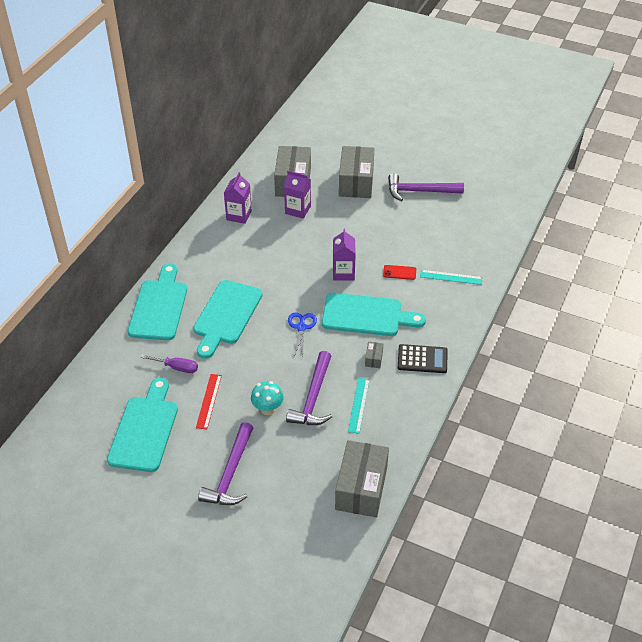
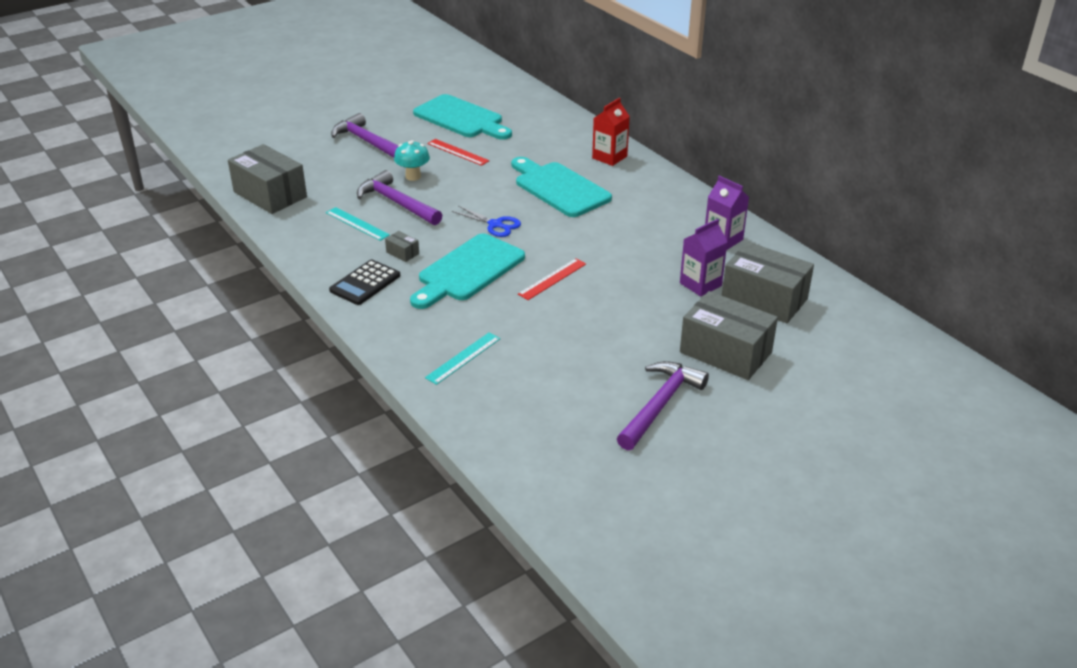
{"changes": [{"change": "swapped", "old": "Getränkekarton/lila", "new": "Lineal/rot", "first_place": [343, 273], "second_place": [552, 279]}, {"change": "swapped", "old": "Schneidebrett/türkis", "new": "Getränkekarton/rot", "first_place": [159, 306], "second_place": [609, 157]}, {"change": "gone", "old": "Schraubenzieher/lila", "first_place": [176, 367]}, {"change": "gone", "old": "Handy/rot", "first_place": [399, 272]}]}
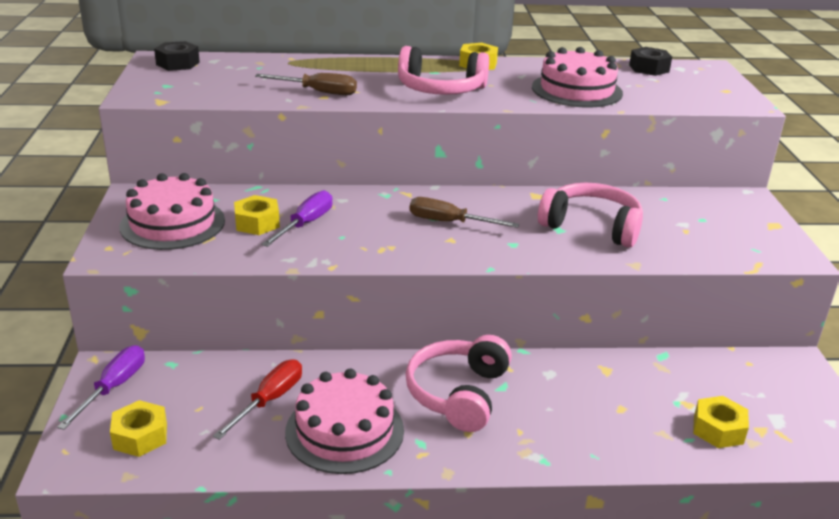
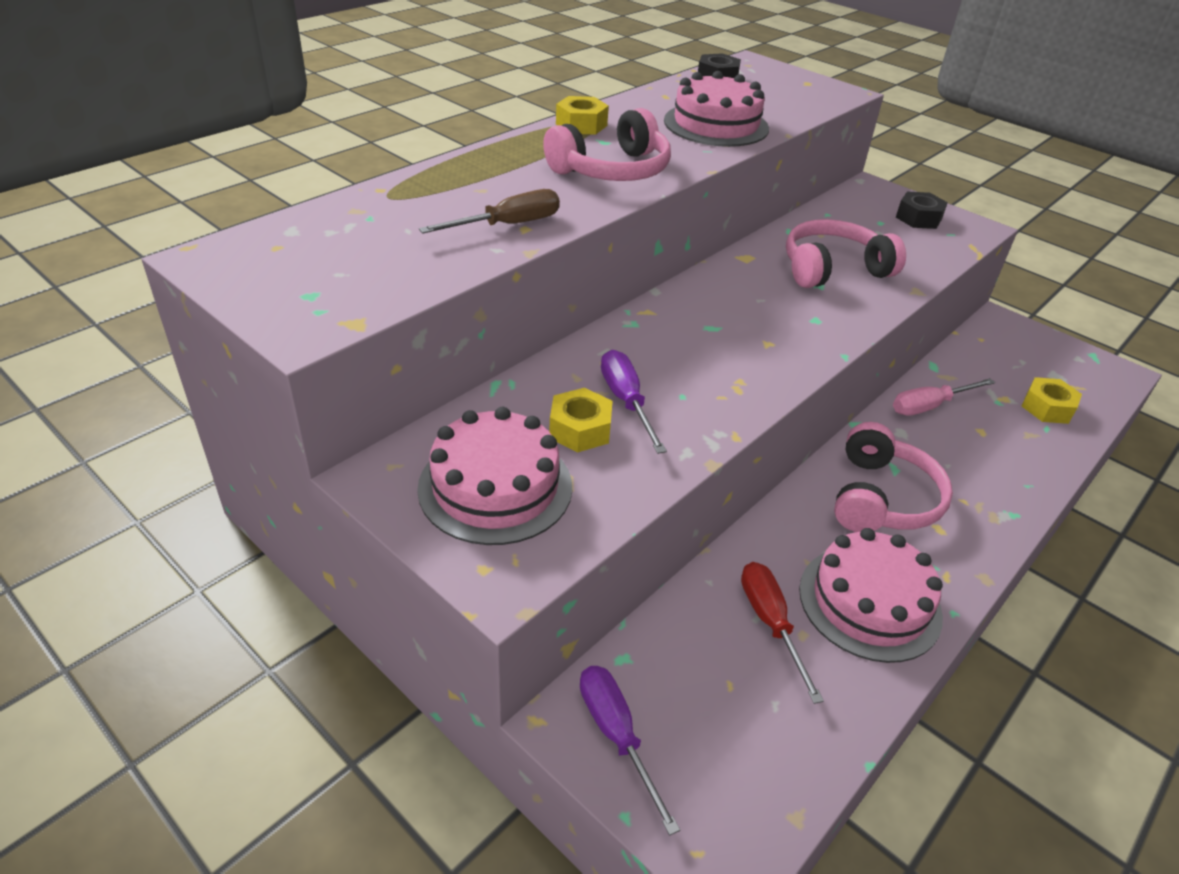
{"changes": [{"change": "rotated", "old": "Kopfhörer/rosa", "first_place": [459, 394], "second_place": [881, 498], "degrees": -135}, {"change": "new", "new": "Schraubenzieher/rosa", "second_place": [929, 406]}, {"change": "shifted", "old": "Sechskantmutter/schwarz", "first_place": [177, 63], "second_place": [918, 218]}, {"change": "gone", "old": "Sechskantmutter/gelb", "first_place": [140, 436]}, {"change": "gone", "old": "Schraubenzieher/braun", "first_place": [449, 222]}]}
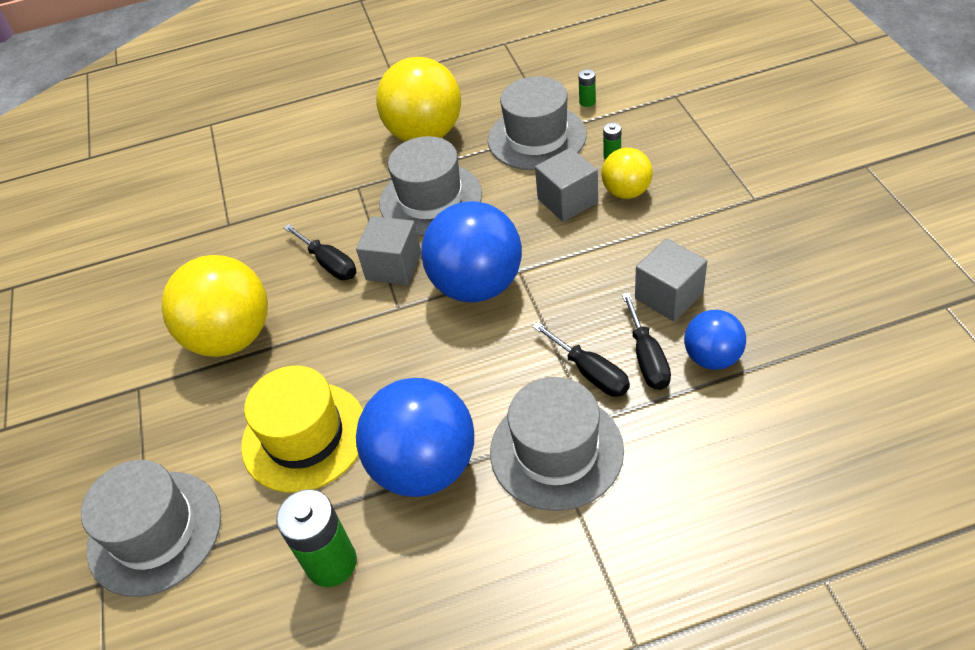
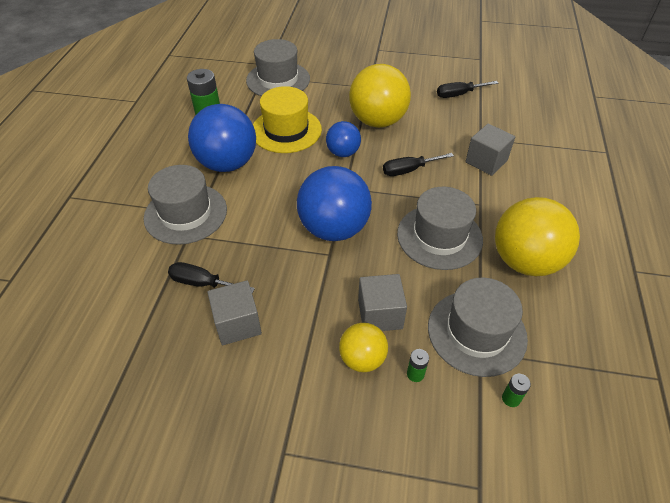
{"changes": [{"change": "shifted", "old": "Ball/blau", "first_place": [712, 357], "second_place": [343, 153]}, {"change": "shifted", "old": "Schraubenzieher/schwarz", "first_place": [590, 373], "second_place": [459, 94]}, {"change": "shifted", "old": "Kubus/grau", "first_place": [394, 266], "second_place": [486, 161]}]}
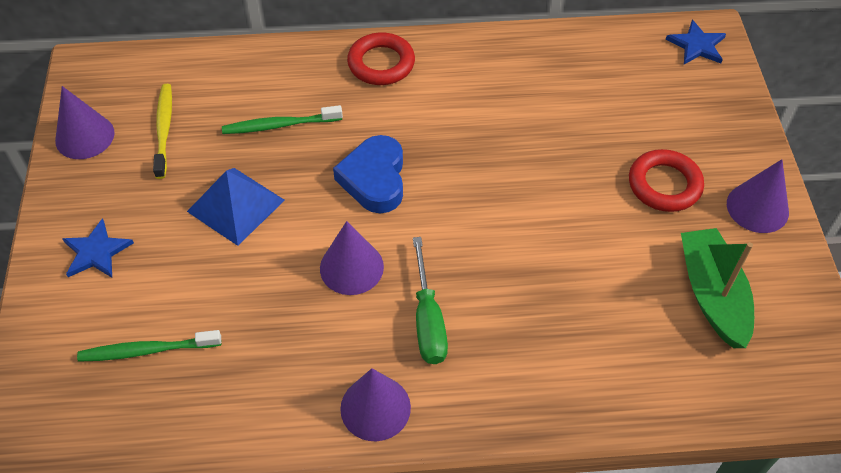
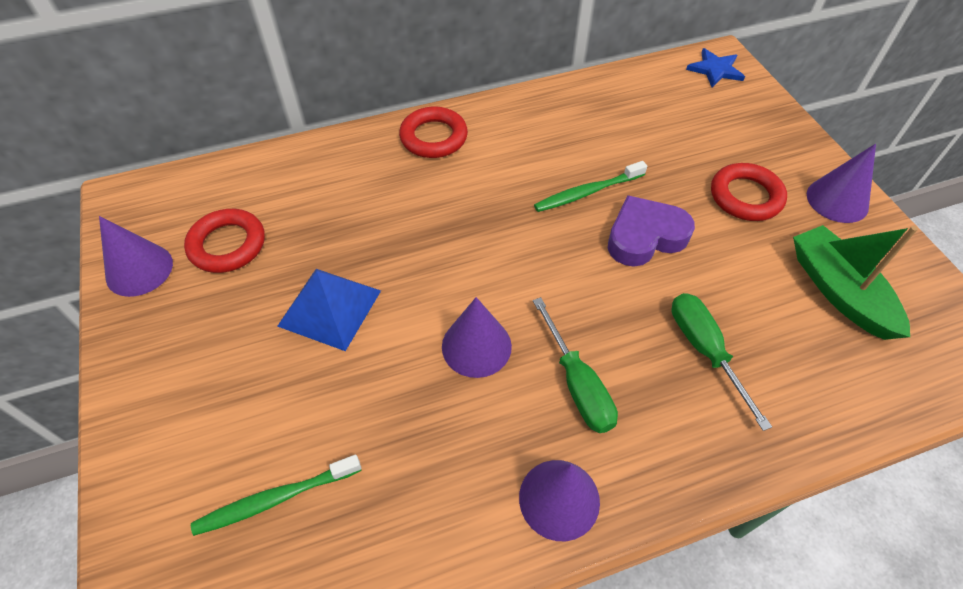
{"changes": [{"change": "swapped", "old": "Zahnbürste/gelb", "new": "Ring/rot", "first_place": [164, 130], "second_place": [227, 245]}, {"change": "shifted", "old": "Zahnbürste/grün", "first_place": [280, 125], "second_place": [587, 192]}, {"change": "new", "new": "Herz/lila", "second_place": [645, 236]}, {"change": "new", "new": "Schraubenzieher/grün", "second_place": [704, 350]}, {"change": "gone", "old": "Stern/blau", "first_place": [96, 252]}, {"change": "gone", "old": "Herz/blau", "first_place": [374, 179]}]}
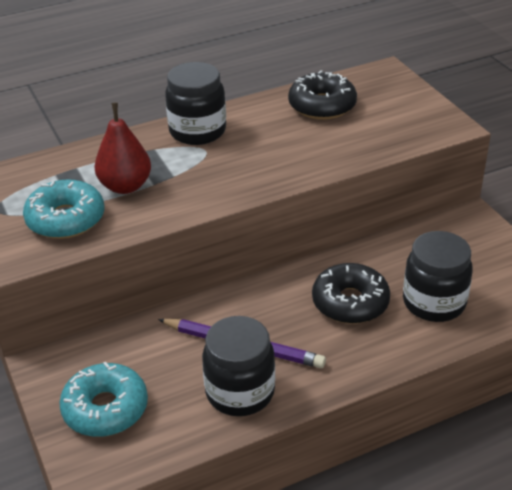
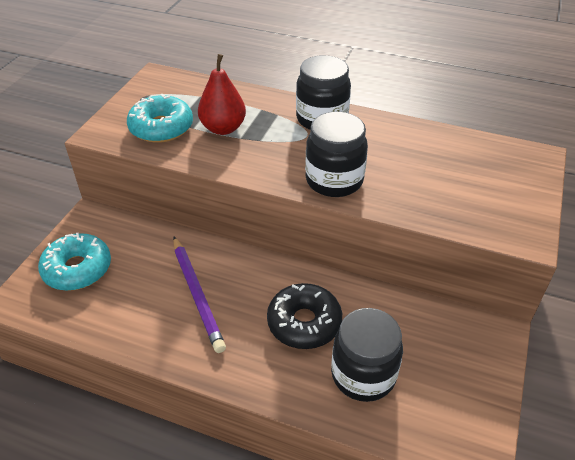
{"changes": [{"change": "shifted", "old": "Einmachglas/schwarz", "first_place": [240, 392], "second_place": [334, 180]}, {"change": "gone", "old": "Donut/schwarz", "first_place": [322, 106]}]}
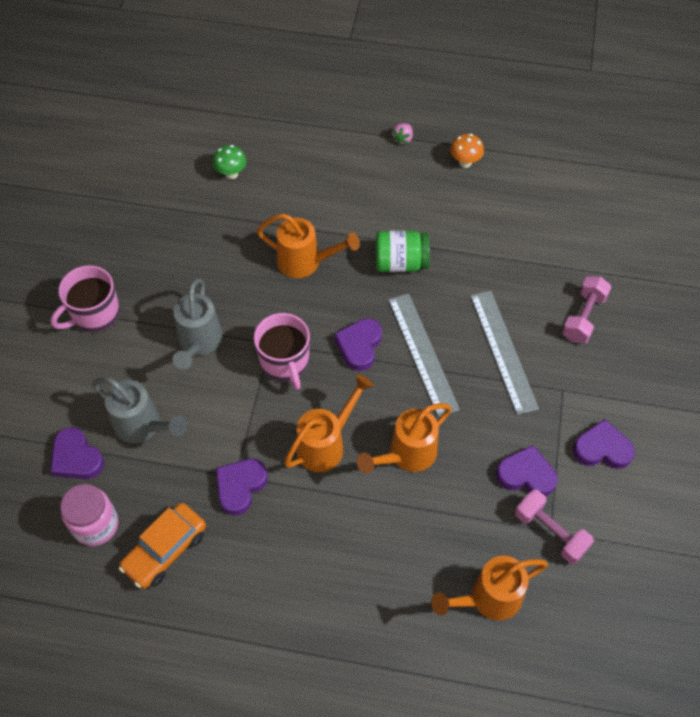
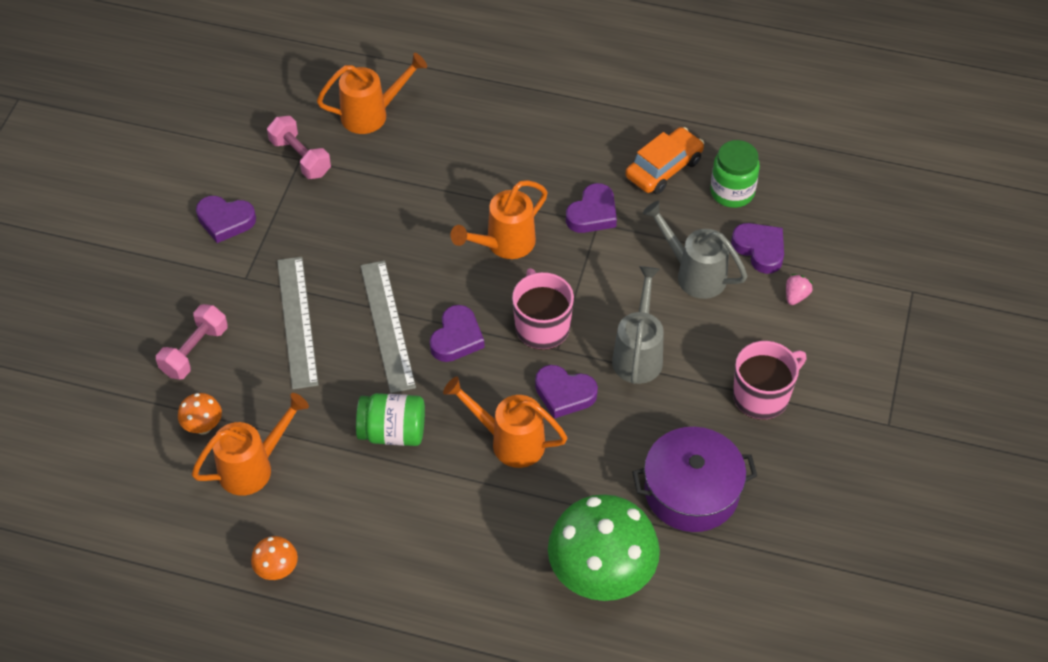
{"changes": [{"change": "new", "new": "Pilz/orange", "second_place": [203, 427]}, {"change": "shifted", "old": "Gießkanne/orange", "first_place": [407, 455], "second_place": [253, 467]}, {"change": "shifted", "old": "Herz/lila", "first_place": [526, 475], "second_place": [564, 394]}, {"change": "scaled", "old": "Pilz/grün", "first_place": [231, 174], "second_place": [601, 577], "factor": 2.36}, {"change": "new", "new": "Kochtopf/lila", "second_place": [691, 491]}, {"change": "repainted", "old": "Einmachglas/rosa", "new": "Einmachglas/grün", "first_place": [96, 525], "second_place": [732, 192]}, {"change": "shifted", "old": "Erdbeere/rosa", "first_place": [403, 139], "second_place": [796, 296]}]}
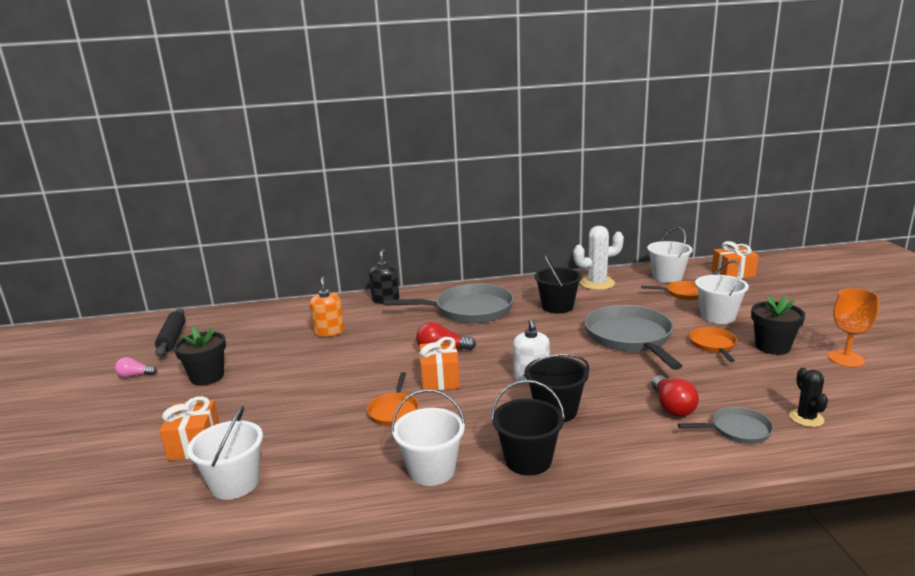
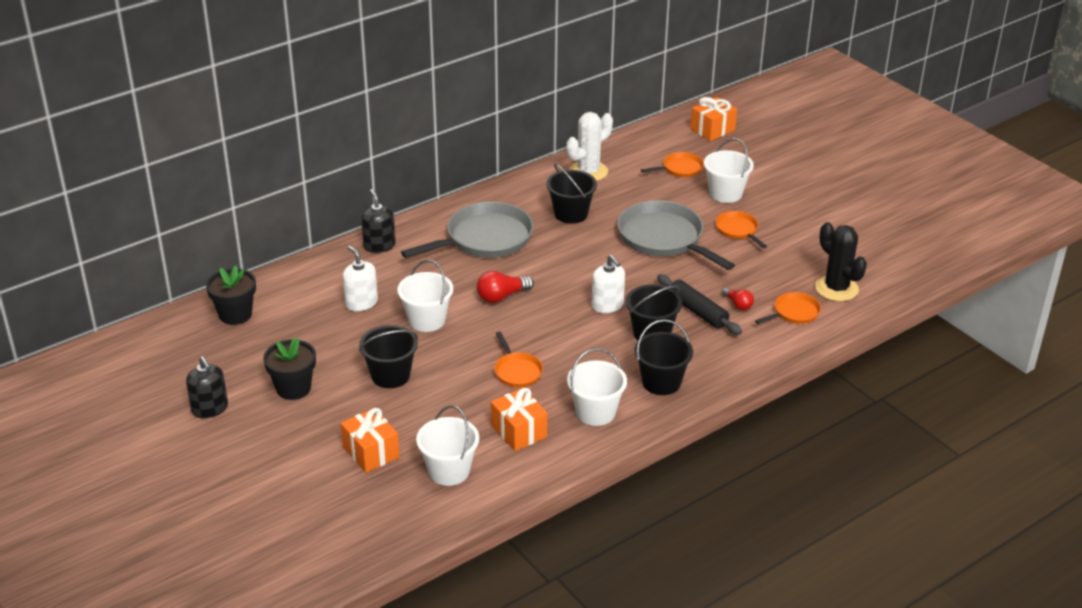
{"changes": [{"change": "swapped", "old": "Glühbirne/rosa", "new": "Seifenspender/schwarz", "first_place": [135, 375], "second_place": [210, 408]}, {"change": "shifted", "old": "Blumentopf/schwarz", "first_place": [772, 347], "second_place": [235, 314]}, {"change": "repainted", "old": "Seifenspender/orange", "new": "Seifenspender/weiß", "first_place": [329, 332], "second_place": [361, 303]}, {"change": "new", "new": "Eimer/schwarz", "second_place": [390, 375]}, {"change": "shifted", "old": "Eimer/weiß", "first_place": [667, 277], "second_place": [427, 320]}, {"change": "shifted", "old": "Geschenk/orange", "first_place": [440, 379], "second_place": [518, 431]}, {"change": "shifted", "old": "Nudelholz/schwarz", "first_place": [172, 338], "second_place": [698, 311]}, {"change": "scaled", "old": "Glühbirne/rot", "first_place": [672, 407], "second_place": [738, 304], "factor": 0.65}, {"change": "repainted", "old": "Pfanne/grau", "new": "Pfanne/orange", "first_place": [736, 430], "second_place": [794, 313]}, {"change": "scaled", "old": "Kaktus/schwarz", "first_place": [806, 418], "second_place": [836, 288], "factor": 1.68}, {"change": "gone", "old": "Kelch/orange", "first_place": [846, 358]}]}
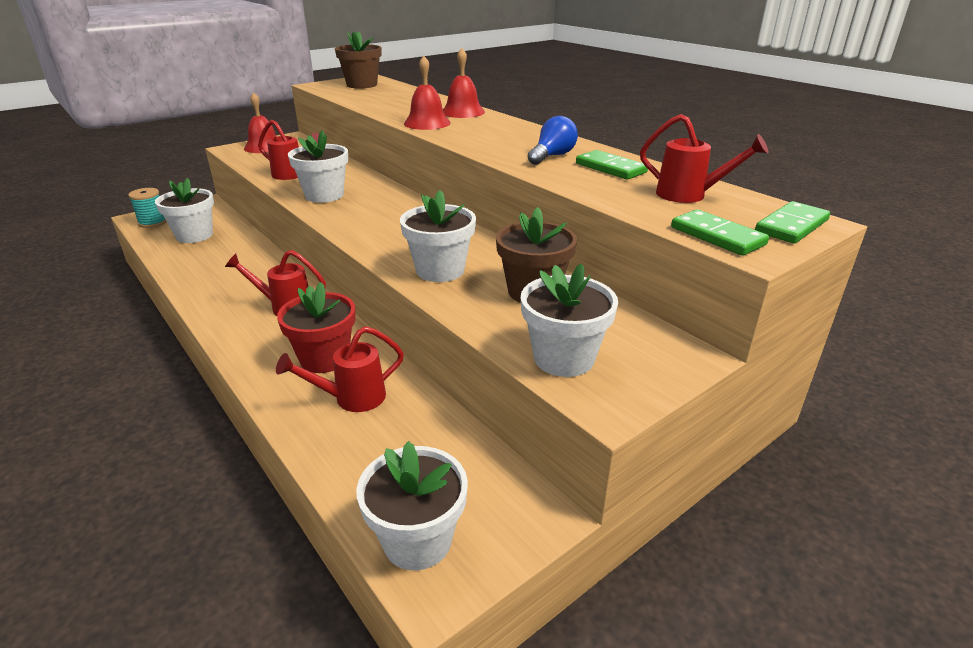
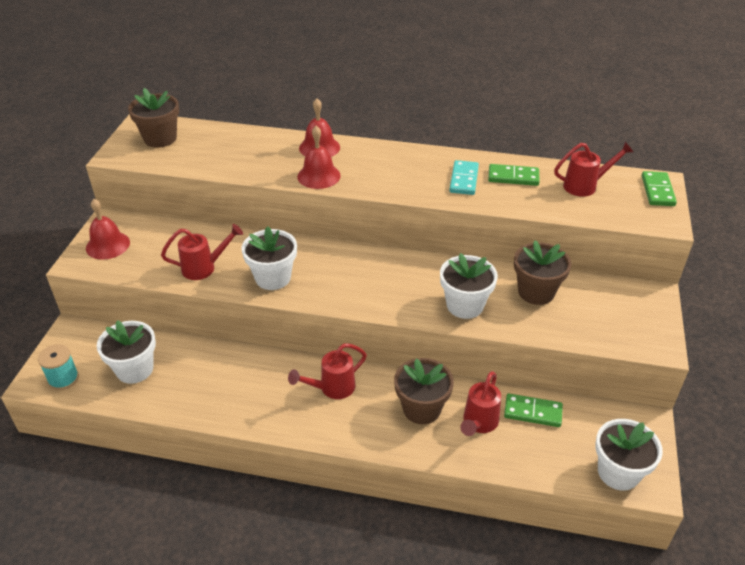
{"changes": [{"change": "repainted", "old": "Blumentopf/rot", "new": "Blumentopf/braun", "first_place": [324, 358], "second_place": [421, 408]}, {"change": "swapped", "old": "Glühbirne/blau", "new": "Dominostein/türkis", "first_place": [552, 156], "second_place": [463, 179]}, {"change": "shifted", "old": "Dominostein/grün", "first_place": [717, 236], "second_place": [533, 412]}, {"change": "gone", "old": "Blumentopf/weiß", "first_place": [563, 358]}]}
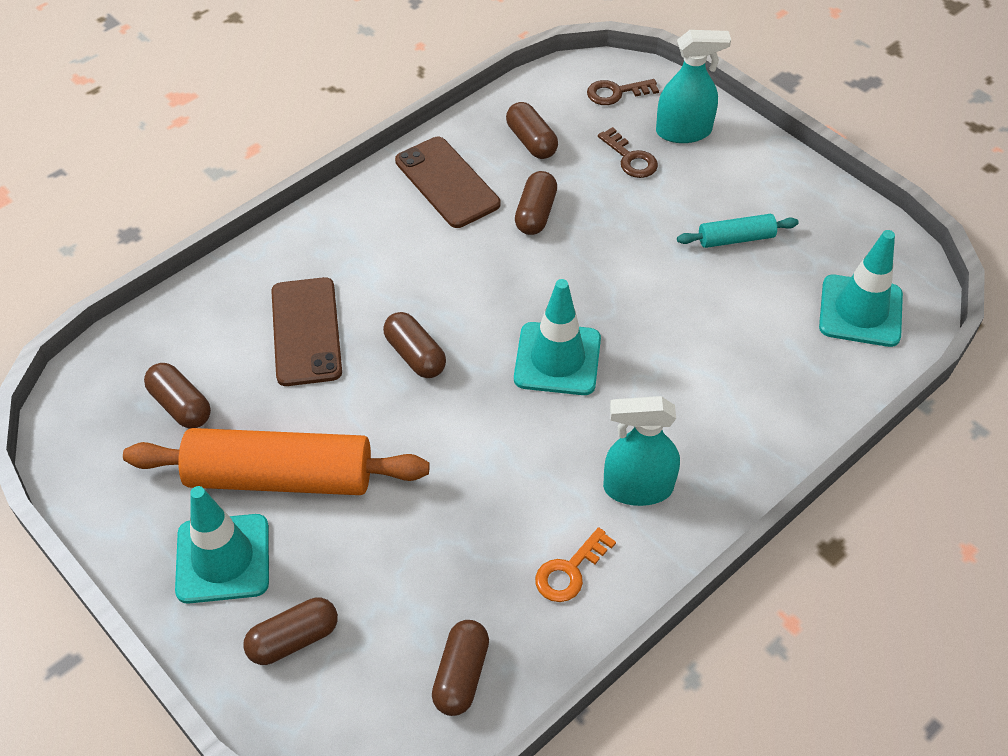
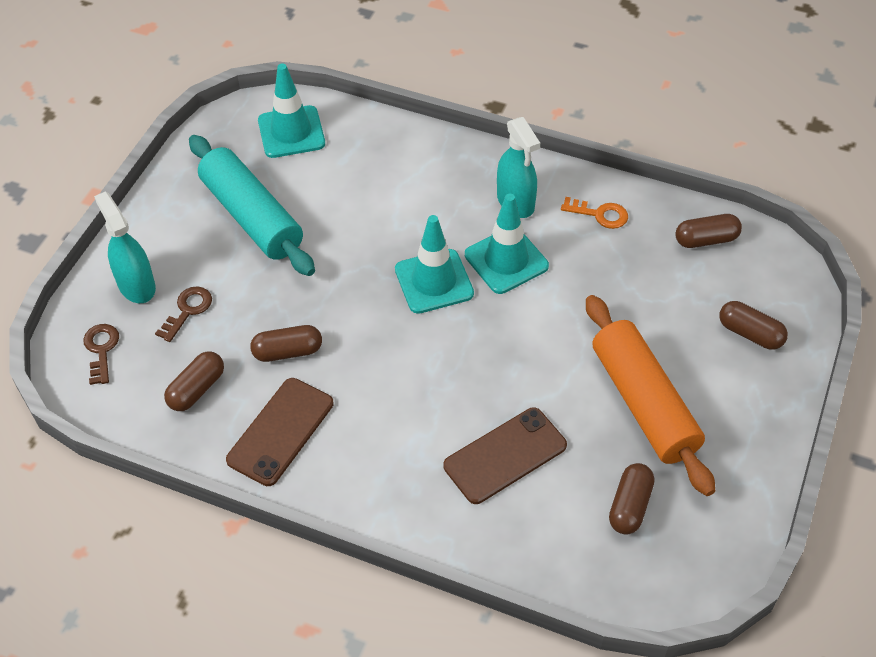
{"changes": [{"change": "rotated", "old": "Schlüssel/braun", "first_place": [616, 93], "second_place": [101, 350], "degrees": -150}, {"change": "scaled", "old": "Nudelholz/türkis", "first_place": [736, 239], "second_place": [252, 216], "factor": 2.11}, {"change": "shifted", "old": "Leitkegel/türkis", "first_place": [223, 559], "second_place": [506, 260]}, {"change": "gone", "old": "Kapsel/braun", "first_place": [415, 355]}]}
